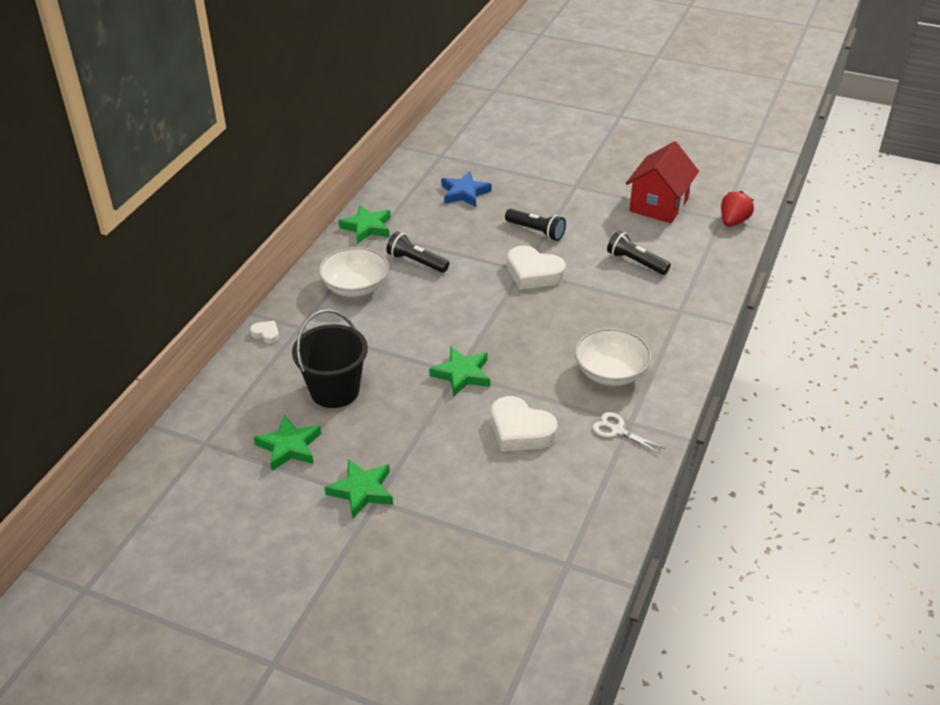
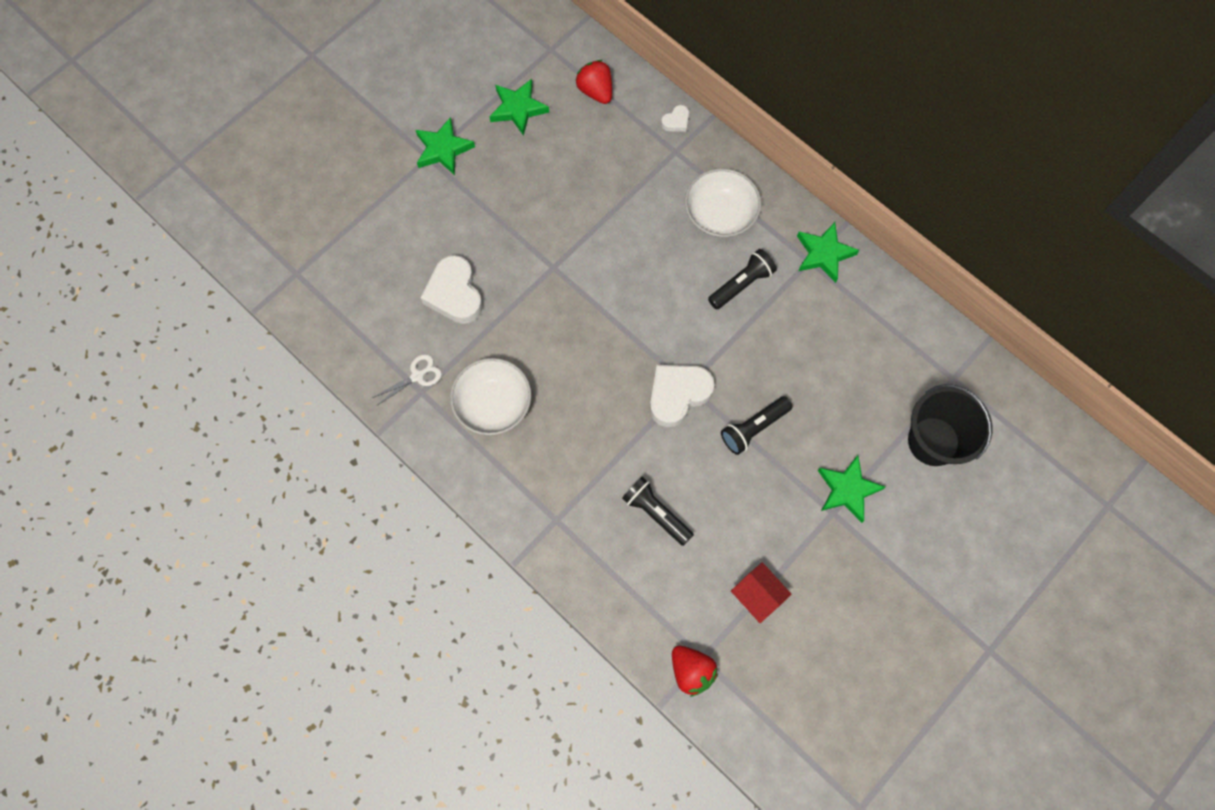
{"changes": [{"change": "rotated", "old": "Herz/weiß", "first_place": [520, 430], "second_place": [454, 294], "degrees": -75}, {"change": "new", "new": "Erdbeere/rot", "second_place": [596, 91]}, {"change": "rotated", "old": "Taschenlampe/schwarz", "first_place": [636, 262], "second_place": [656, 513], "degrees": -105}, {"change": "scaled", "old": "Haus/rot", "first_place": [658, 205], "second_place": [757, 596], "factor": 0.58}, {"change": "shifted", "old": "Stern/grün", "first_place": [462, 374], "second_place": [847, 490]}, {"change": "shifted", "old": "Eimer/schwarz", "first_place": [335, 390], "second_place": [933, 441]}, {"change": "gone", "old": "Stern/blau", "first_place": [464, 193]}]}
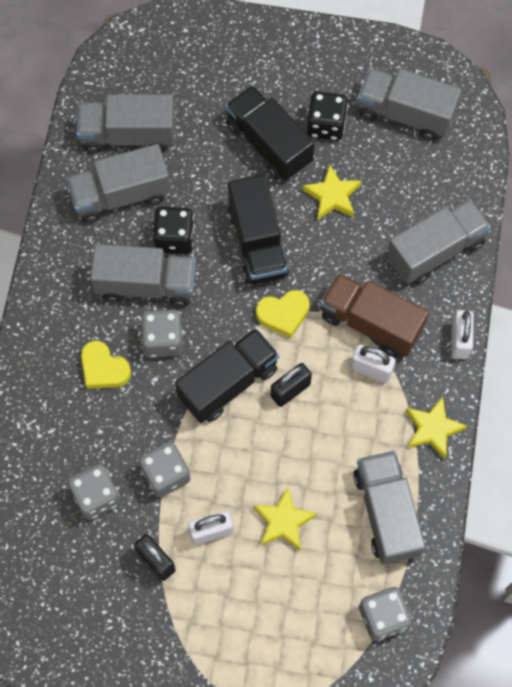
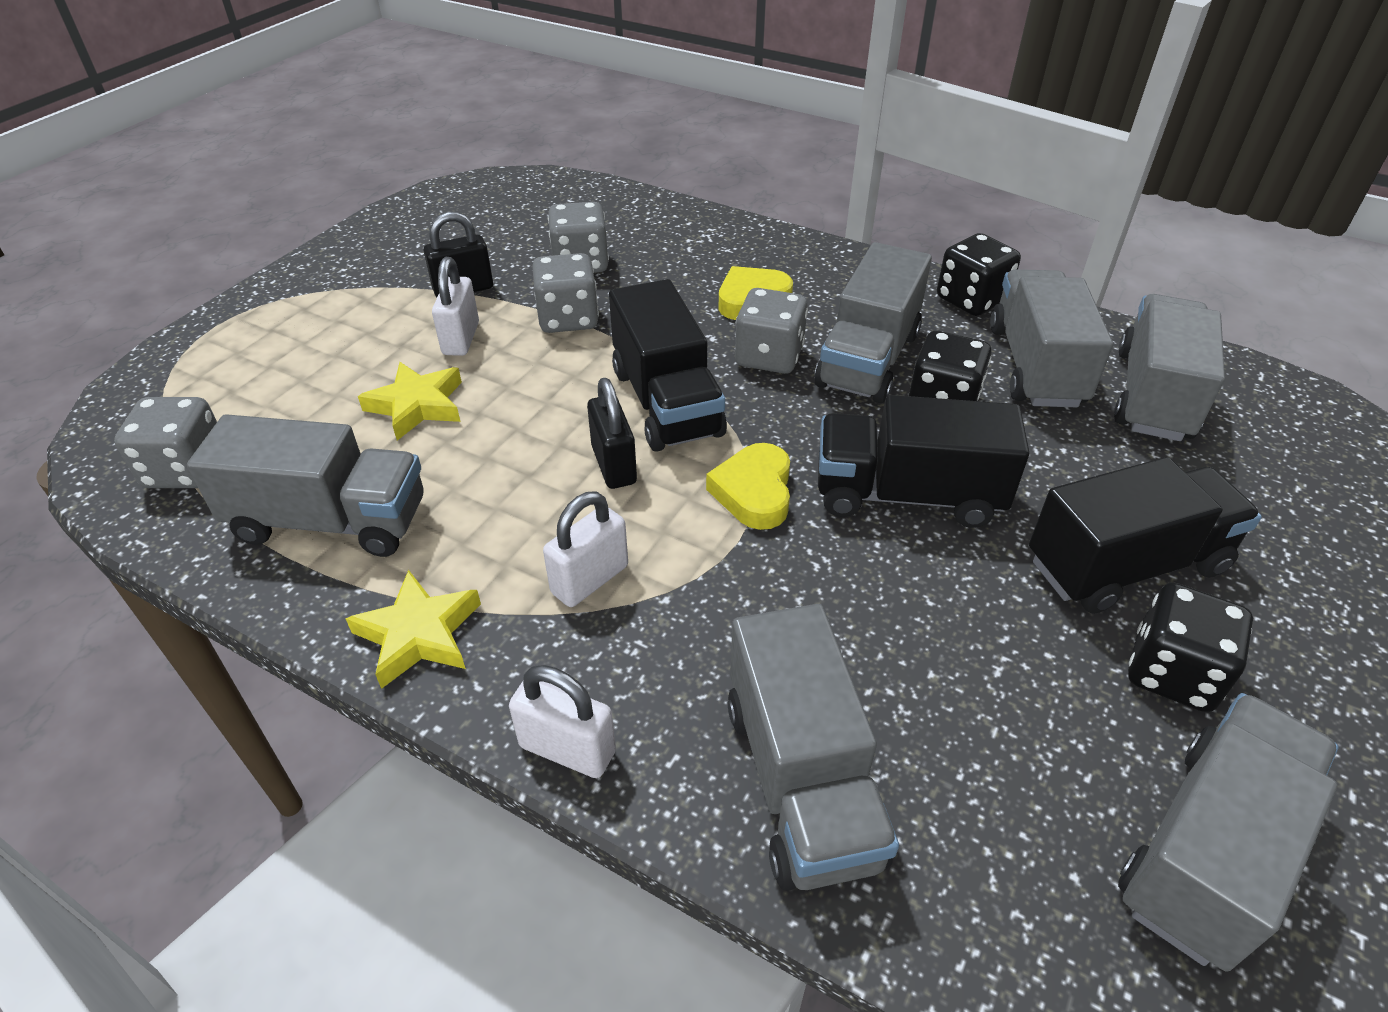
{"changes": [{"change": "new", "new": "Spielwürfel/schwarz", "second_place": [971, 300]}, {"change": "gone", "old": "Stern/gelb", "first_place": [332, 196]}, {"change": "gone", "old": "Lastwagen/braun", "first_place": [371, 323]}]}
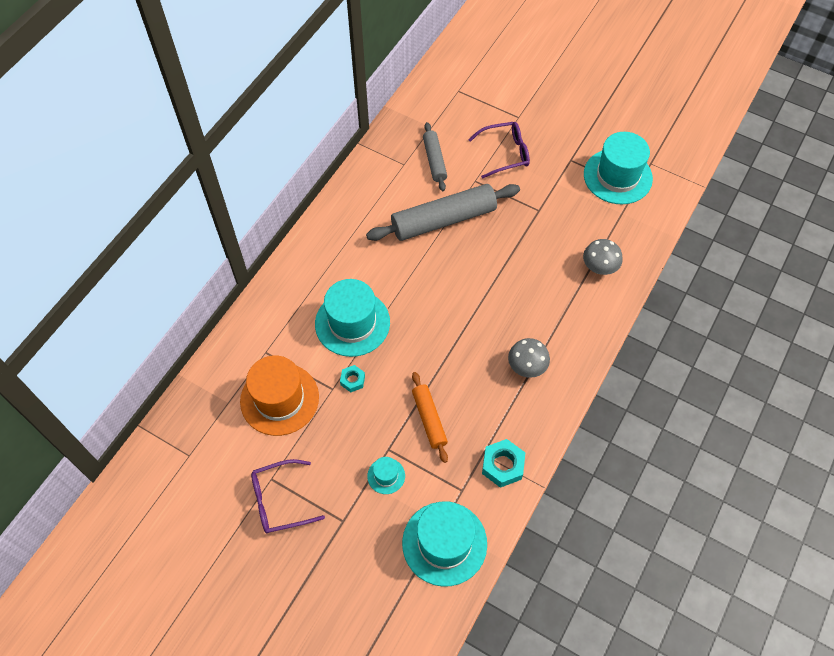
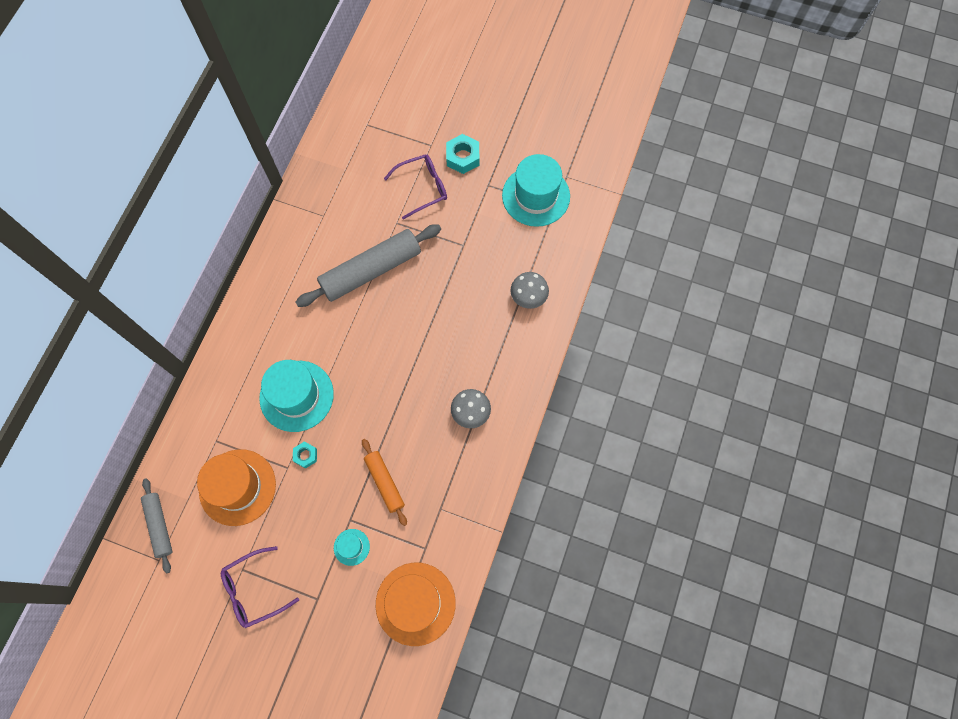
{"changes": [{"change": "shifted", "old": "Nudelholz/grau", "first_place": [434, 160], "second_place": [159, 525]}, {"change": "repainted", "old": "Hut/türkis", "new": "Hut/orange", "first_place": [444, 543], "second_place": [415, 603]}, {"change": "shifted", "old": "Sechskantmutter/türkis", "first_place": [502, 465], "second_place": [463, 157]}]}
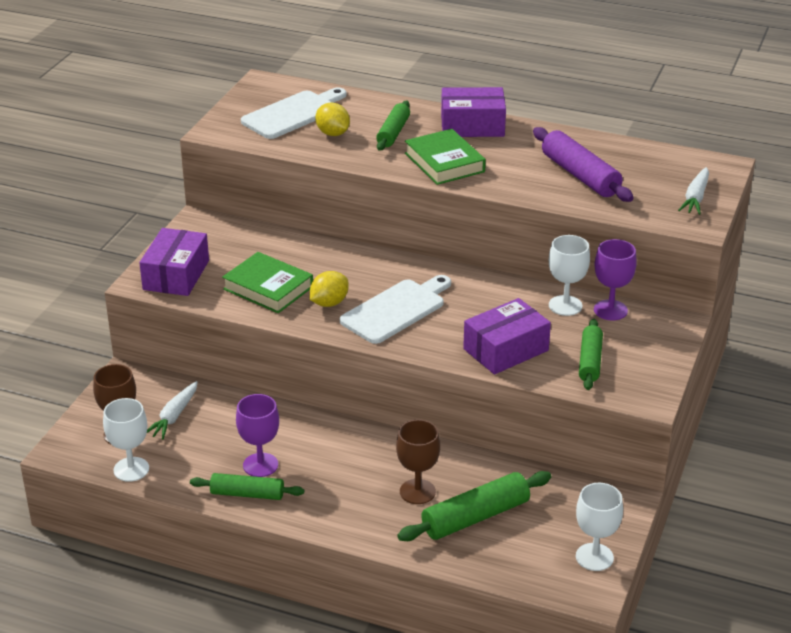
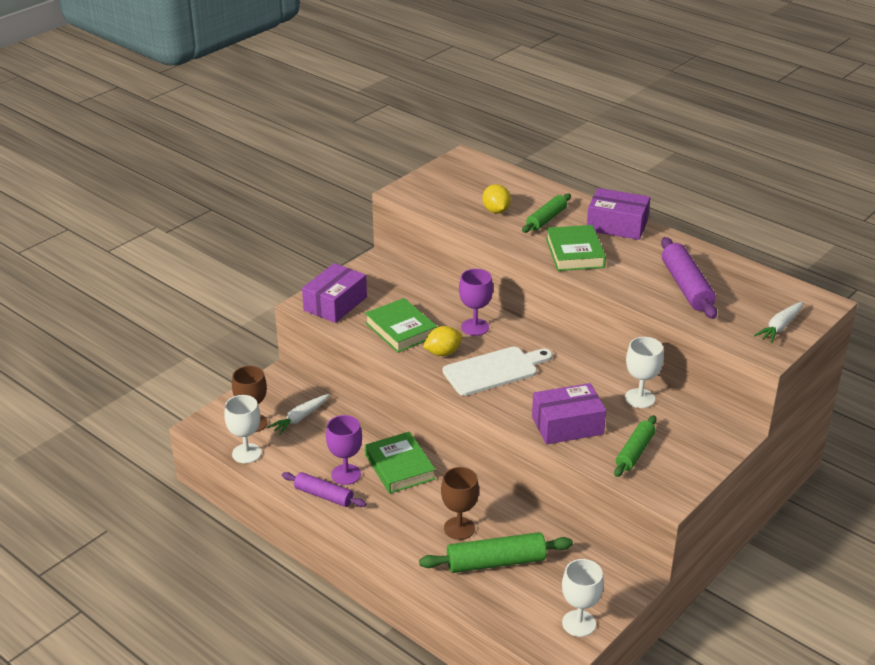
{"changes": [{"change": "repainted", "old": "Nudelholz/grün", "new": "Nudelholz/lila", "first_place": [247, 494], "second_place": [323, 495]}, {"change": "new", "new": "Buch/grün", "second_place": [399, 467]}, {"change": "shifted", "old": "Kelch/lila", "first_place": [610, 310], "second_place": [475, 327]}, {"change": "gone", "old": "Schneidebrett/weiß", "first_place": [293, 114]}]}
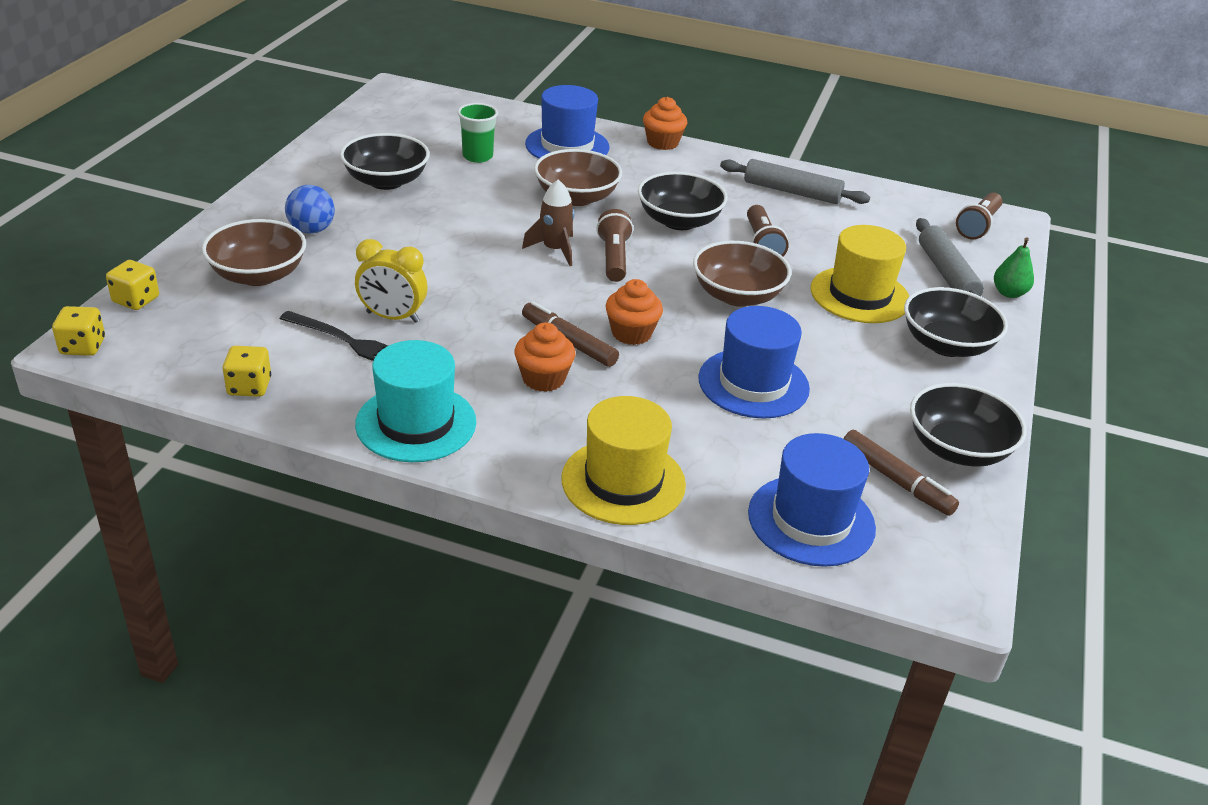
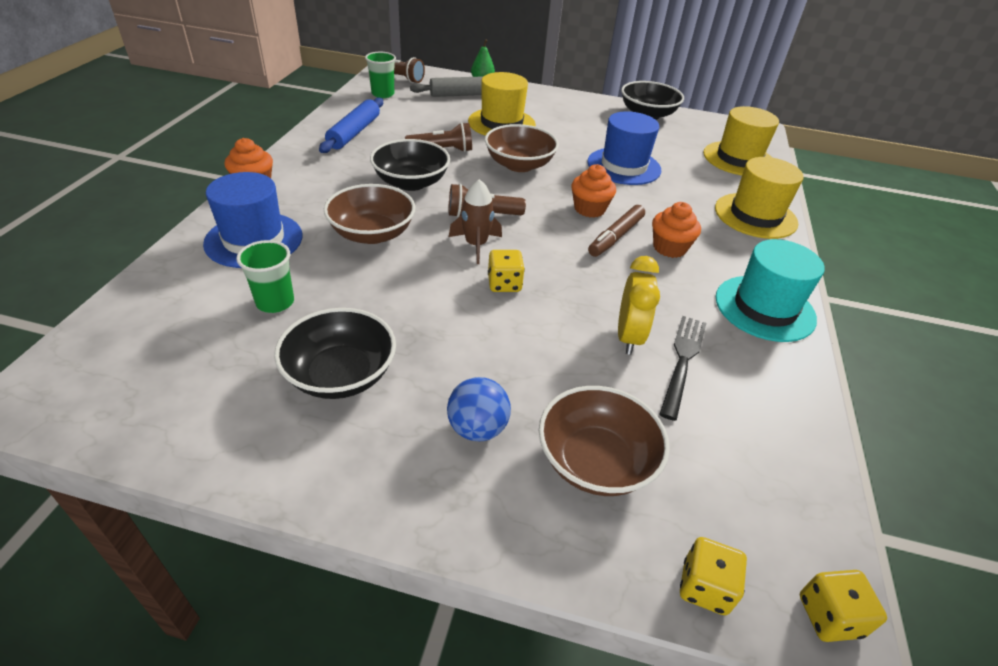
{"changes": [{"change": "repainted", "old": "Nudelholz/grau", "new": "Nudelholz/blau", "first_place": [792, 192], "second_place": [354, 132]}, {"change": "new", "new": "Becher/grün", "second_place": [383, 94]}, {"change": "shifted", "old": "Spielwürfel/gelb", "first_place": [249, 387], "second_place": [504, 284]}, {"change": "repainted", "old": "Hut/blau", "new": "Hut/gelb", "first_place": [811, 520], "second_place": [738, 159]}, {"change": "gone", "old": "Filzstift/braun", "first_place": [896, 480]}, {"change": "gone", "old": "Schüssel/schwarz", "first_place": [946, 345]}]}
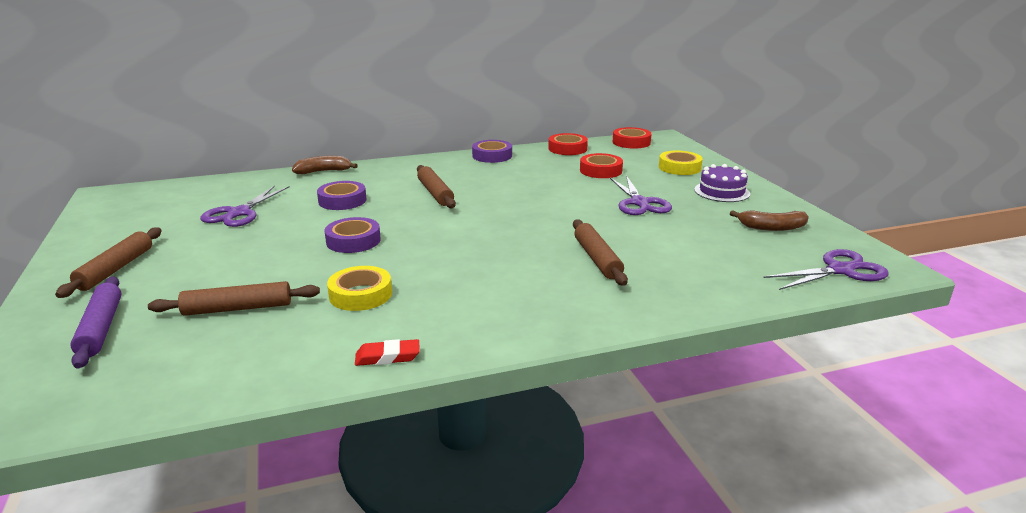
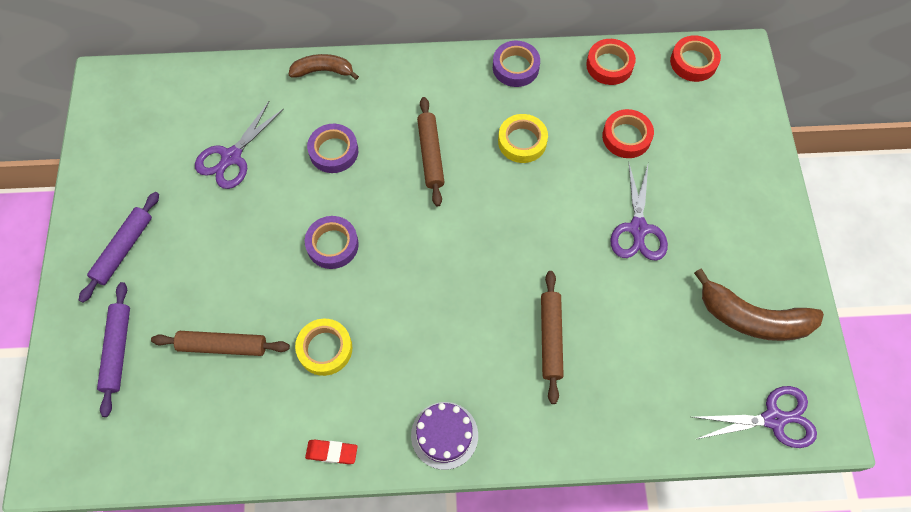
{"changes": [{"change": "repainted", "old": "Nudelholz/braun", "new": "Nudelholz/lila", "first_place": [116, 269], "second_place": [123, 249]}, {"change": "shifted", "old": "Kuchen/lila", "first_place": [722, 192], "second_place": [444, 435]}, {"change": "shifted", "old": "Klebeband/gelb", "first_place": [679, 167], "second_place": [522, 141]}, {"change": "scaled", "old": "Banane/braun", "first_place": [772, 227], "second_place": [752, 318], "factor": 1.63}]}
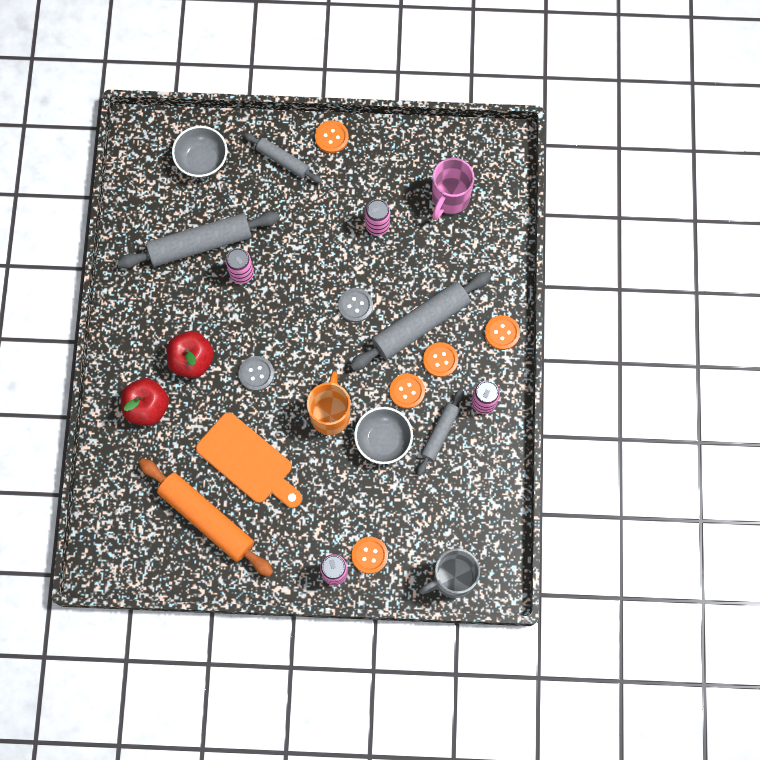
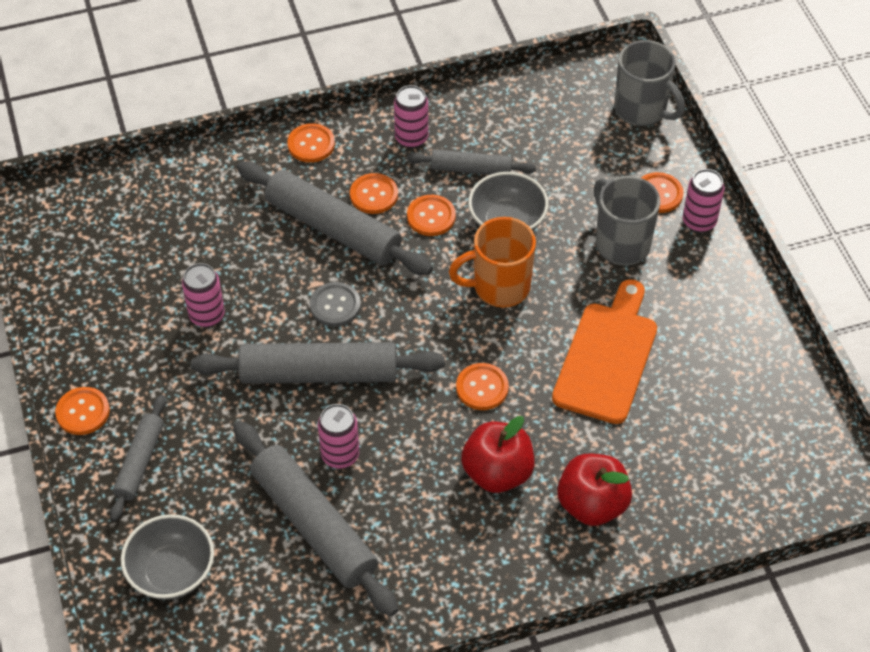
{"changes": [{"change": "new", "new": "Nudelholz/grau", "second_place": [319, 373]}, {"change": "repainted", "old": "Knopf/grau", "new": "Knopf/orange", "first_place": [256, 374], "second_place": [482, 388]}, {"change": "new", "new": "Tasse/grau", "second_place": [621, 243]}, {"change": "gone", "old": "Nudelholz/orange", "first_place": [207, 519]}, {"change": "gone", "old": "Tasse/rosa", "first_place": [450, 199]}]}
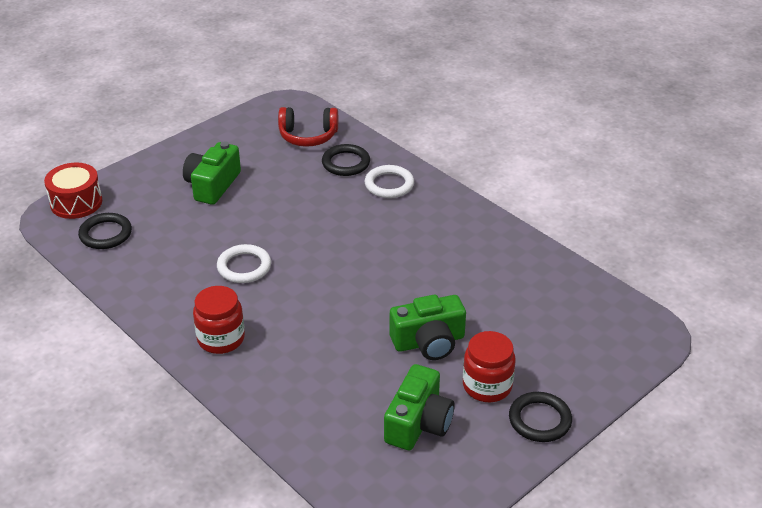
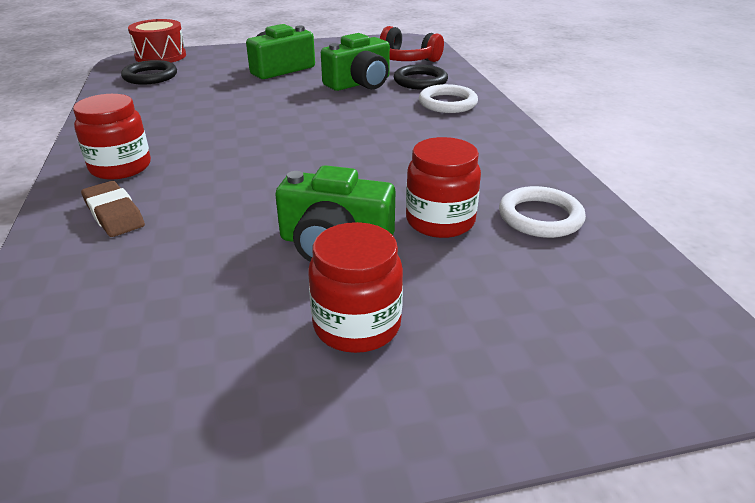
{"changes": [{"change": "new", "new": "Radiergummi/braun", "second_place": [114, 214]}, {"change": "shifted", "old": "Kamera/grün", "first_place": [418, 423], "second_place": [360, 83]}, {"change": "new", "new": "Einmachglas/rot", "second_place": [440, 221]}, {"change": "shifted", "old": "Ring/weiß", "first_place": [244, 267], "second_place": [540, 217]}, {"change": "gone", "old": "Ring/schwarz", "first_place": [539, 420]}]}
